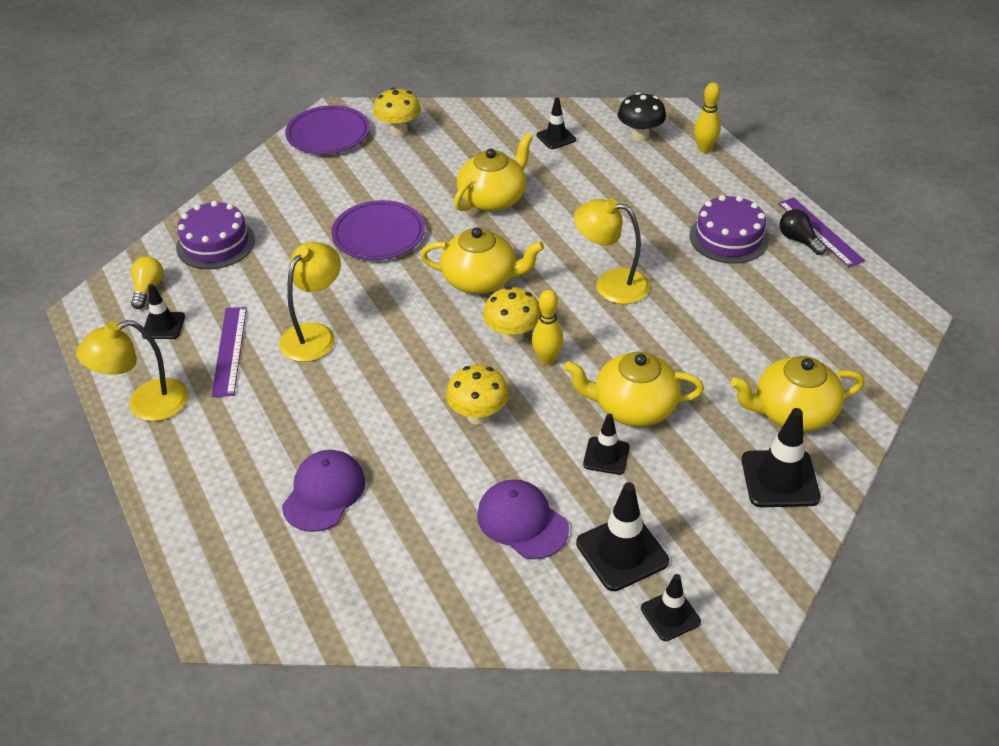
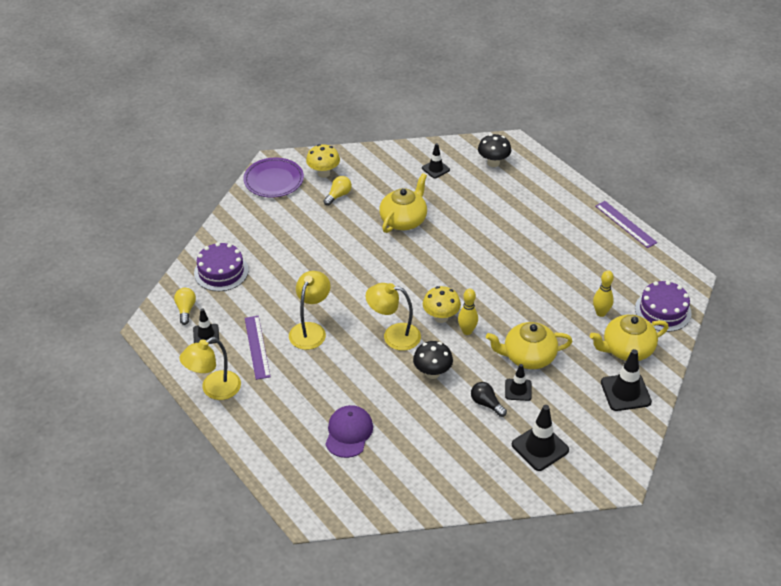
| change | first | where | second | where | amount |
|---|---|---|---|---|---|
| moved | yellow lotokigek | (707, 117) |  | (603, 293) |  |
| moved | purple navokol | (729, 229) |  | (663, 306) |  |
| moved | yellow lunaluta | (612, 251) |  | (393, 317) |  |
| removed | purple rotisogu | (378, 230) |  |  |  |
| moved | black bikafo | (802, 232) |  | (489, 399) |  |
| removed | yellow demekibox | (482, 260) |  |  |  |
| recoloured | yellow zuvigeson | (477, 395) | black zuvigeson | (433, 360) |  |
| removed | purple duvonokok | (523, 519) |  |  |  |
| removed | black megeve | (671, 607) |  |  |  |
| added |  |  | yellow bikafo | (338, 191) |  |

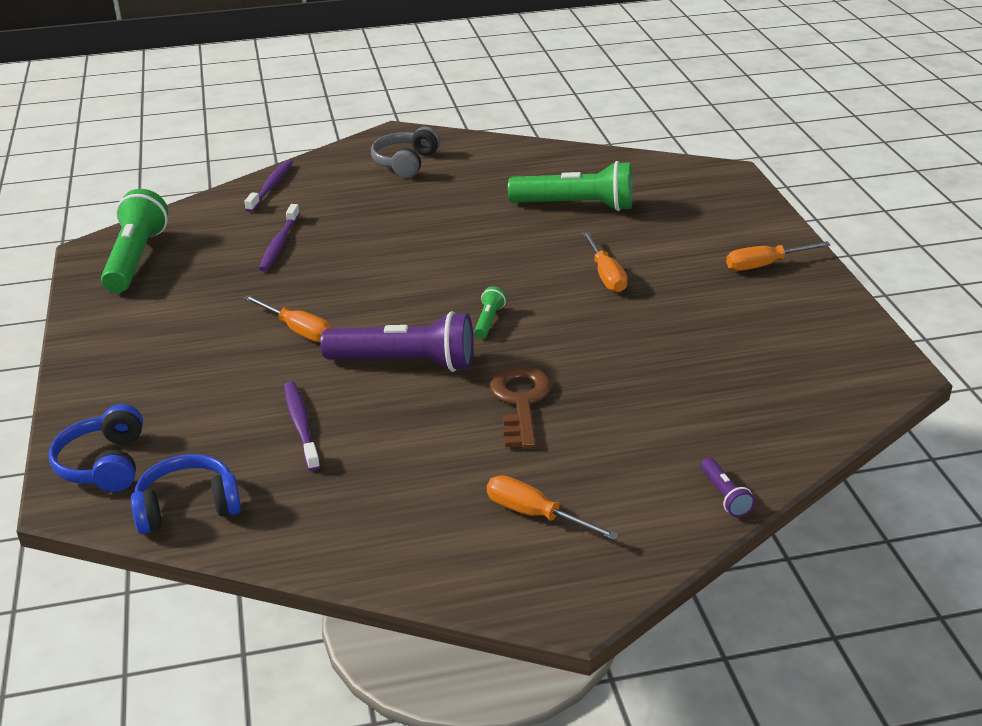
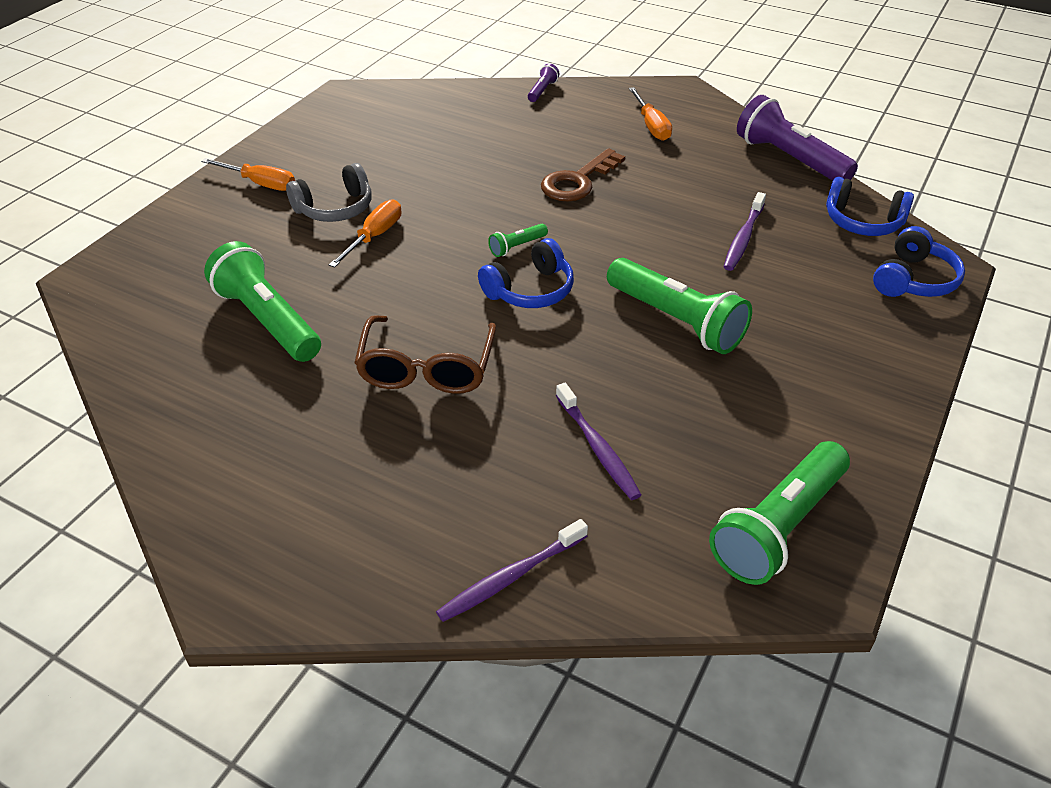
| change | first | where | second | where | amount |
|---|---|---|---|---|---|
| moved | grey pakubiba | (405, 152) |  | (329, 192) |  |
| turned | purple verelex | (279, 237) |  | (598, 441) | 105 degrees clockwise |
| replaced | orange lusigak | (287, 318) | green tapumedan | (679, 306) |  |
| moved | purple tapumedan | (397, 341) |  | (797, 138) |  |
| added |  |  | blue pakubiba | (526, 273) |  |
| added |  |  | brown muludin | (425, 354) |  |

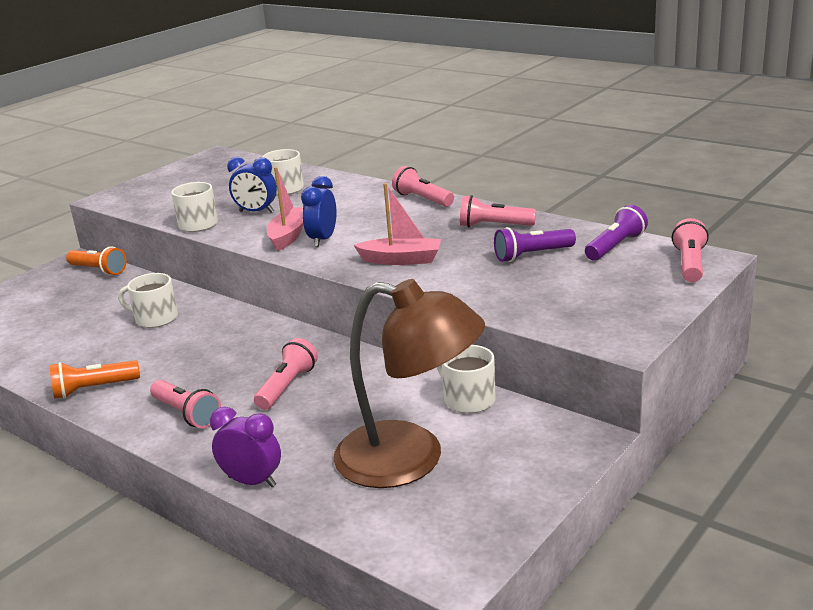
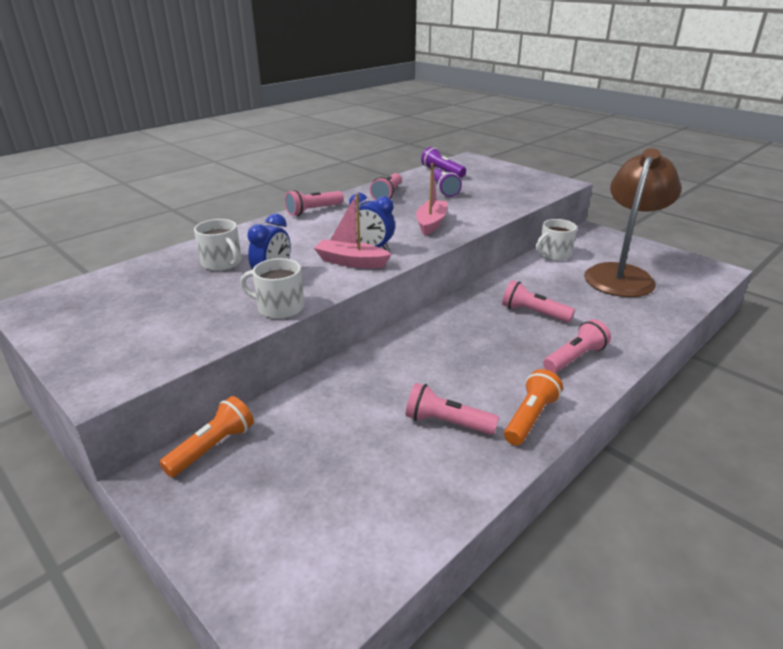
| change | first | where | second | where | amount |
|---|---|---|---|---|---|
| moved | pink tapumedan | (690, 250) |  | (452, 409) |  |
| removed | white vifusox | (148, 300) |  |  |  |
| turned | orange tapumedan | (95, 379) |  | (533, 407) | 135 degrees counterclockwise |
| removed | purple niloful | (245, 447) |  |  |  |

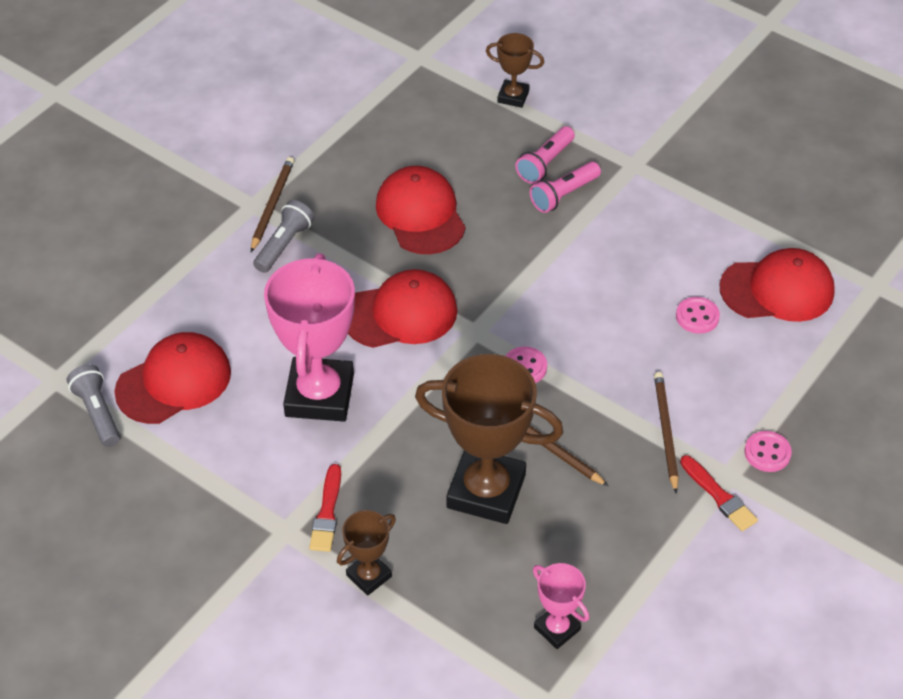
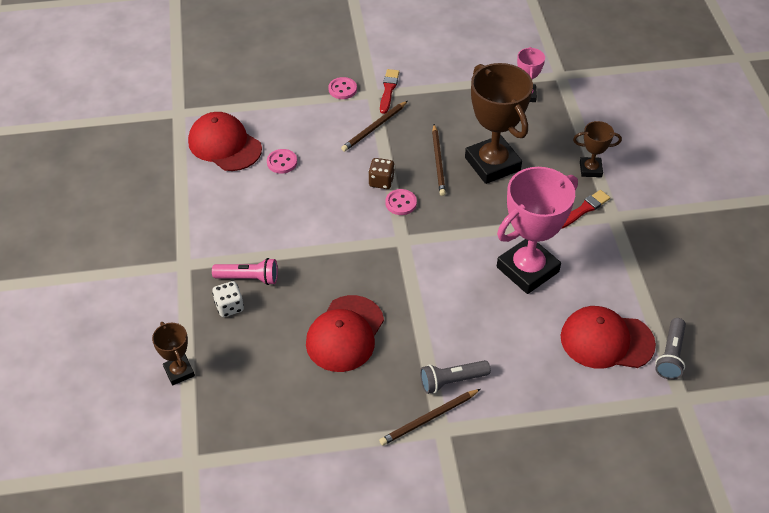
| change | first | where | second | where | amount |
|---|---|---|---|---|---|
| replaced | pink tapumedan | (545, 155) | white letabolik | (228, 299) |  |
| removed | red duvonokok | (403, 308) |  |  |  |
| added |  |  | brown letabolik | (381, 173) |  |

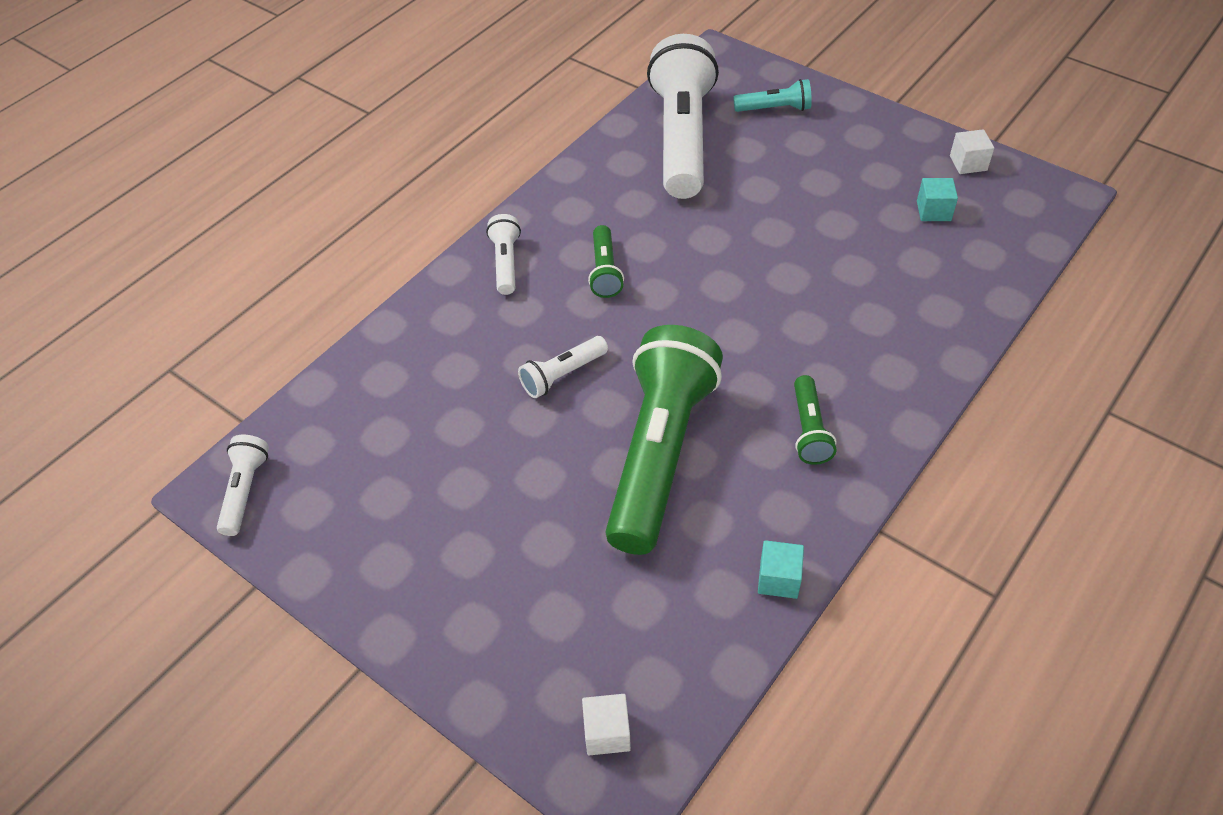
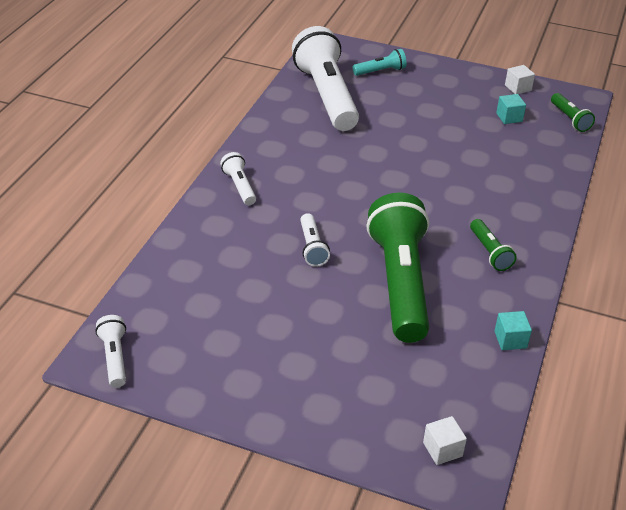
| change | first | where | second | where | amount |
|---|---|---|---|---|---|
| moved | green tapumedan | (606, 261) |  | (573, 112) |  |
| turned | white tapumedan | (563, 367) |  | (315, 240) | 45 degrees counterclockwise |

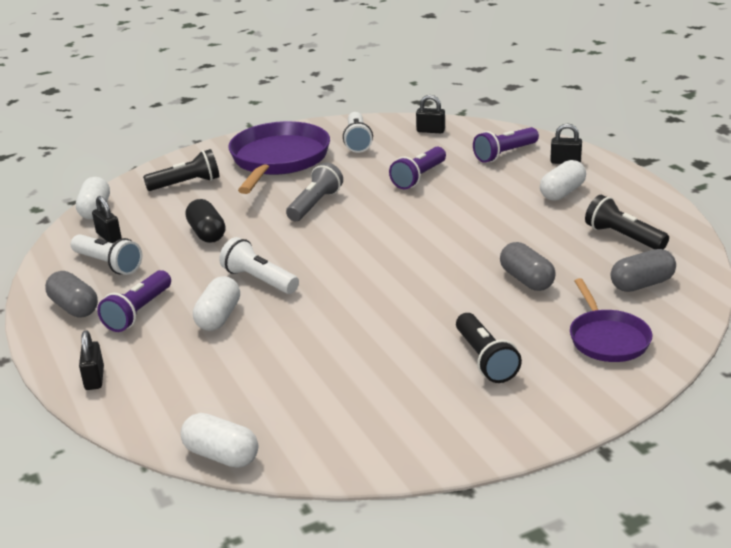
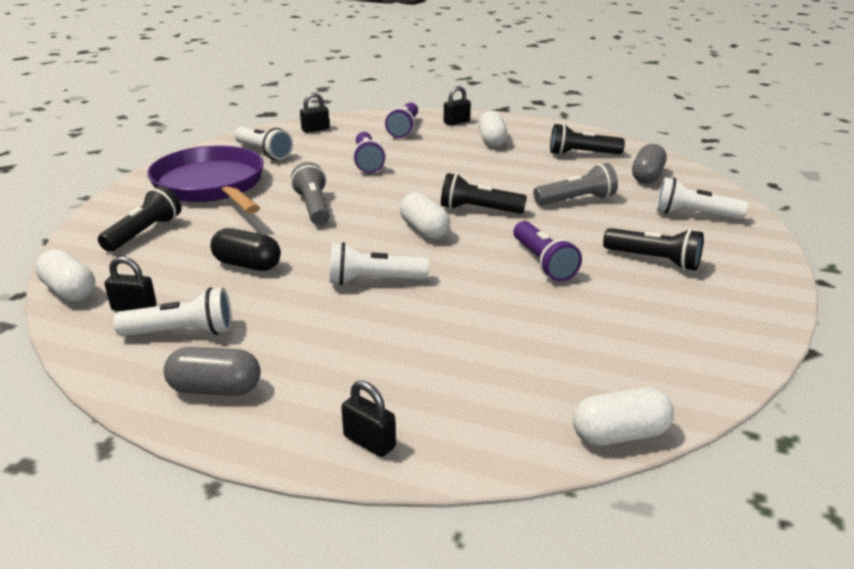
| change | first | where | second | where | amount |
|---|---|---|---|---|---|
| replaced | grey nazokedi | (528, 266) | grey tapumedan | (575, 184) |  |
| moved | purple tapumedan | (134, 301) |  | (547, 251) |  |
| moved | white nazokedi | (216, 303) |  | (425, 216) |  |
| replaced | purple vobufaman | (611, 320) | white tapumedan | (702, 198) |  |
| added |  |  | black tapumedan | (484, 193) |  |

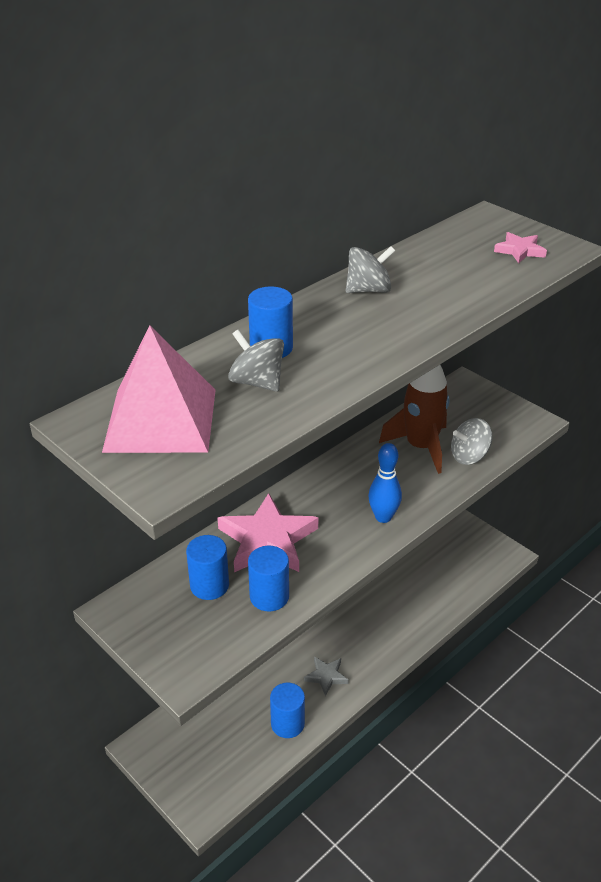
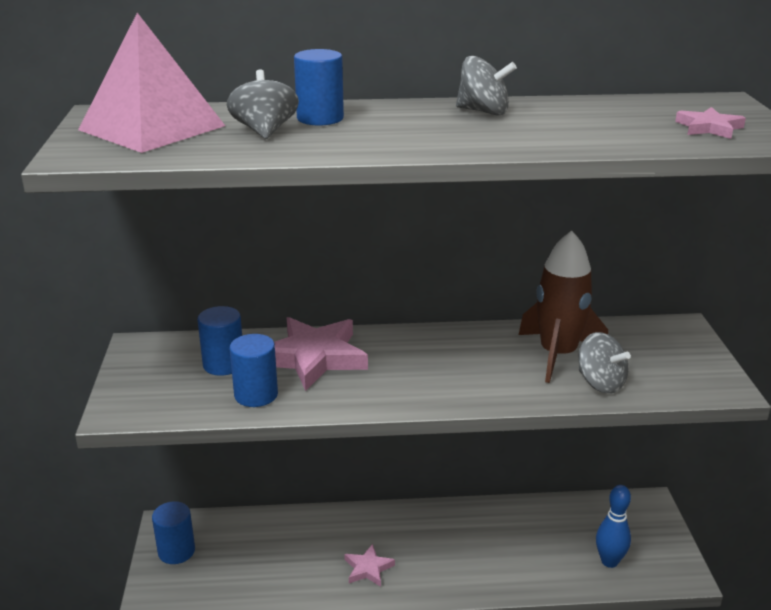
| change | first | where | second | where | amount |
|---|---|---|---|---|---|
| turned | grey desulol | (471, 441) |  | (605, 363) | 150 degrees counterclockwise |
| moved | blue lotokigek | (385, 483) |  | (613, 526) |  |
| recoloured | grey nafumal | (326, 676) | pink nafumal | (369, 565) |  |
| moved | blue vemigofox | (287, 710) |  | (173, 532) |  |

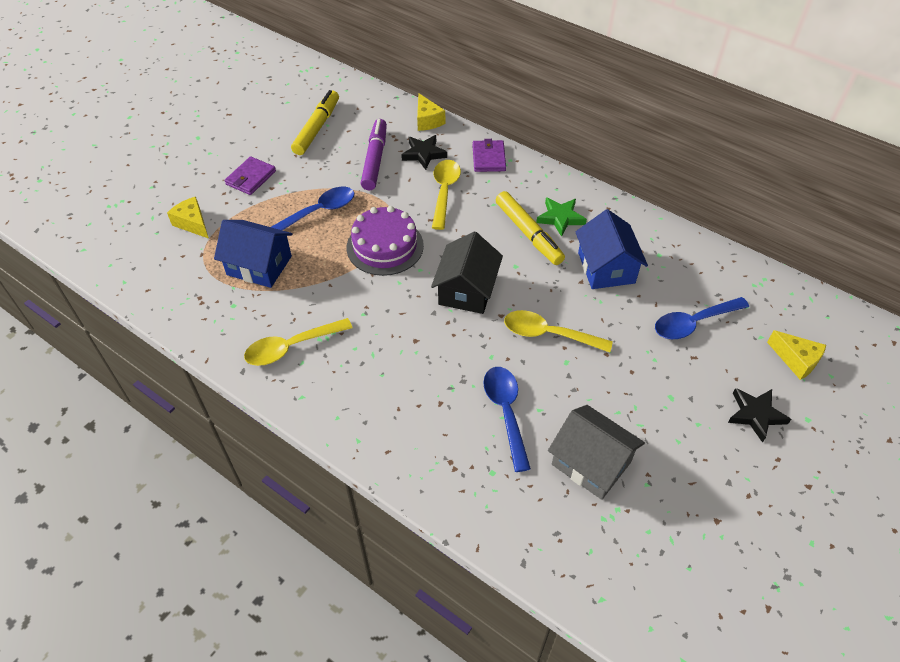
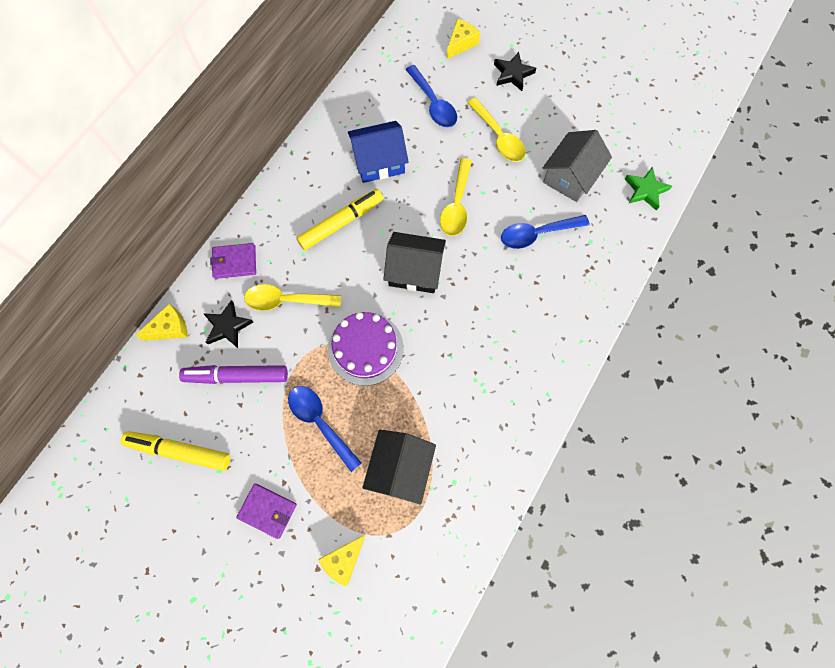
| change | first | where | second | where | amount |
|---|---|---|---|---|---|
| moved | green nafumal | (561, 217) |  | (648, 188) |  |
| recoloured | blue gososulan | (253, 254) | black gososulan | (399, 466) |  |
| moved | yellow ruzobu | (298, 342) |  | (497, 130) |  |

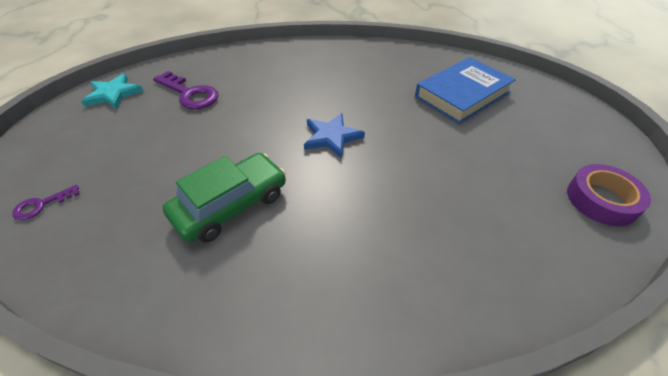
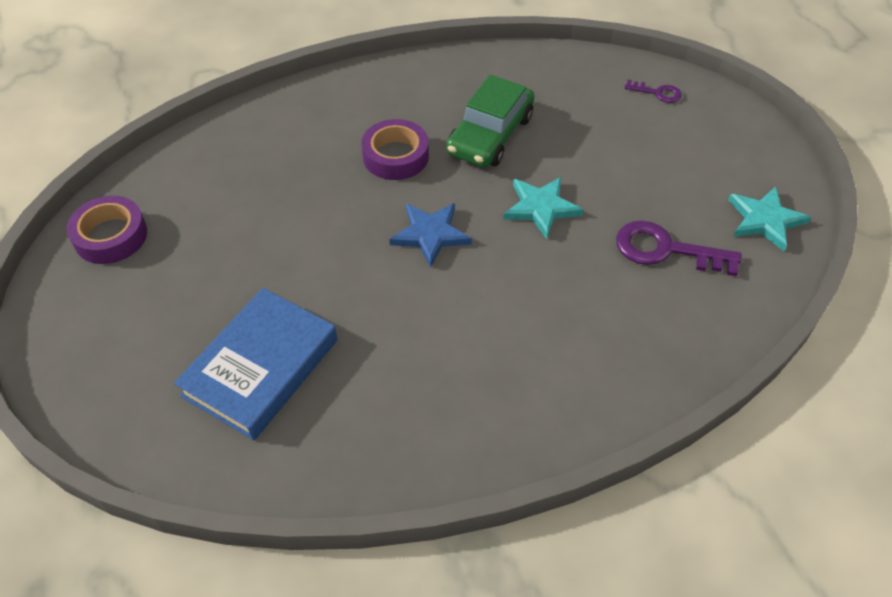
| change | first | where | second | where | amount |
|---|---|---|---|---|---|
| turned | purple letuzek | (46, 202) |  | (653, 91) | 75 degrees clockwise |
| added |  |  | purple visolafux | (395, 149) |  |
| added |  |  | turquoise nafumal | (543, 208) |  |

